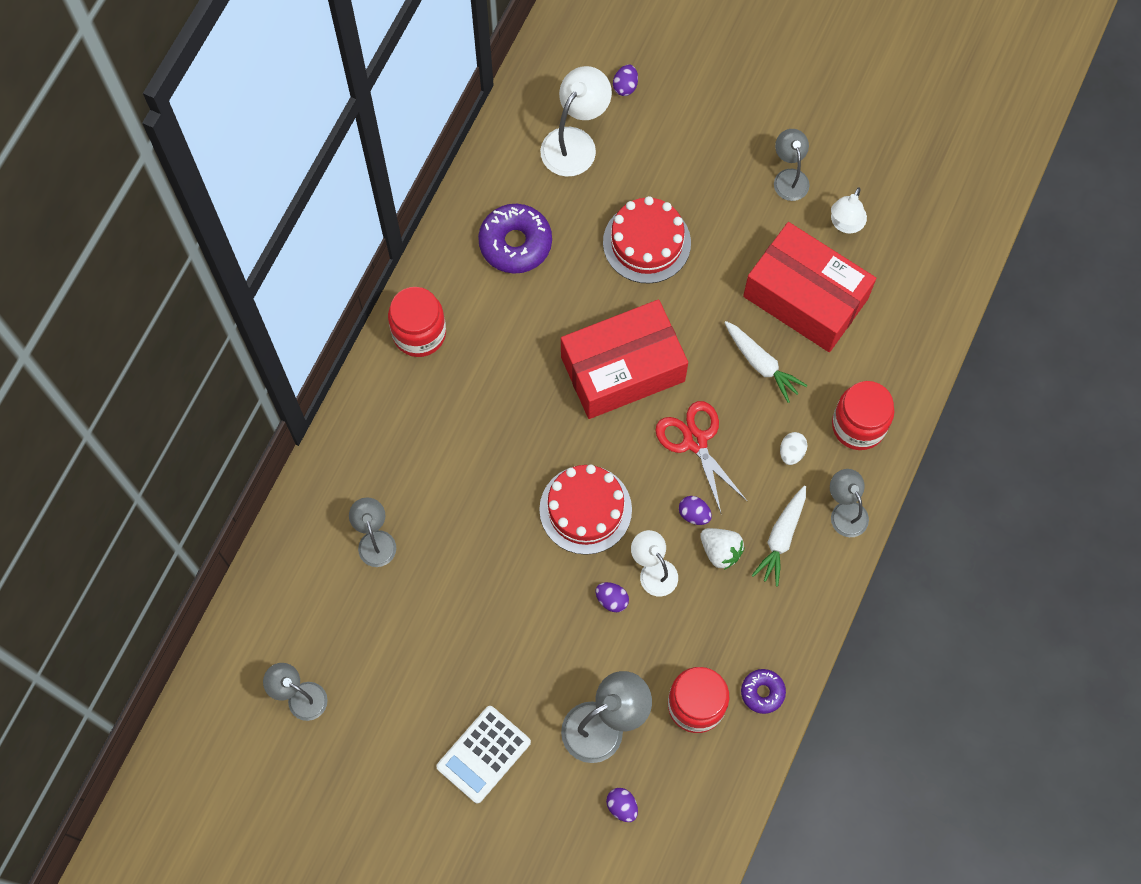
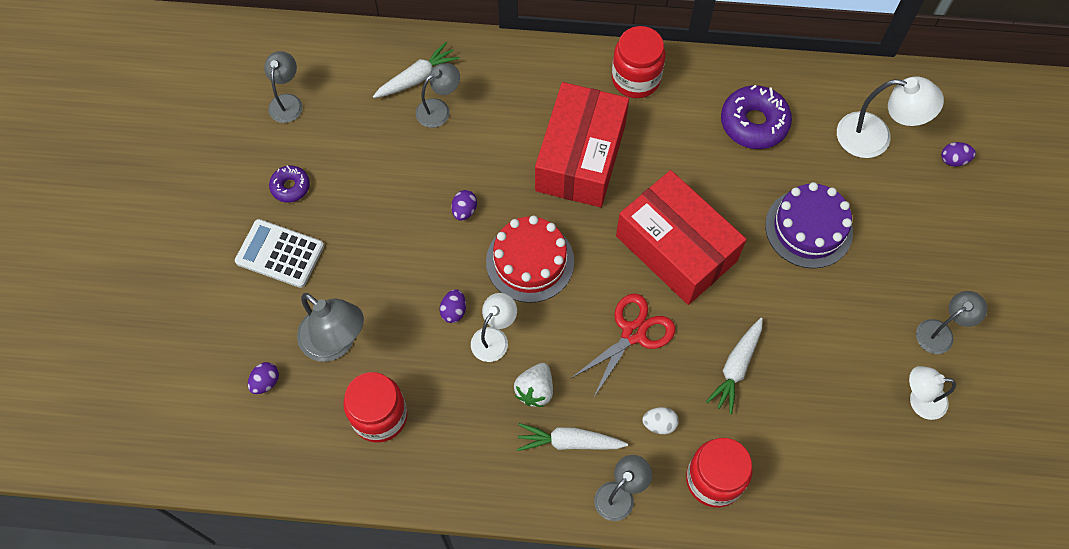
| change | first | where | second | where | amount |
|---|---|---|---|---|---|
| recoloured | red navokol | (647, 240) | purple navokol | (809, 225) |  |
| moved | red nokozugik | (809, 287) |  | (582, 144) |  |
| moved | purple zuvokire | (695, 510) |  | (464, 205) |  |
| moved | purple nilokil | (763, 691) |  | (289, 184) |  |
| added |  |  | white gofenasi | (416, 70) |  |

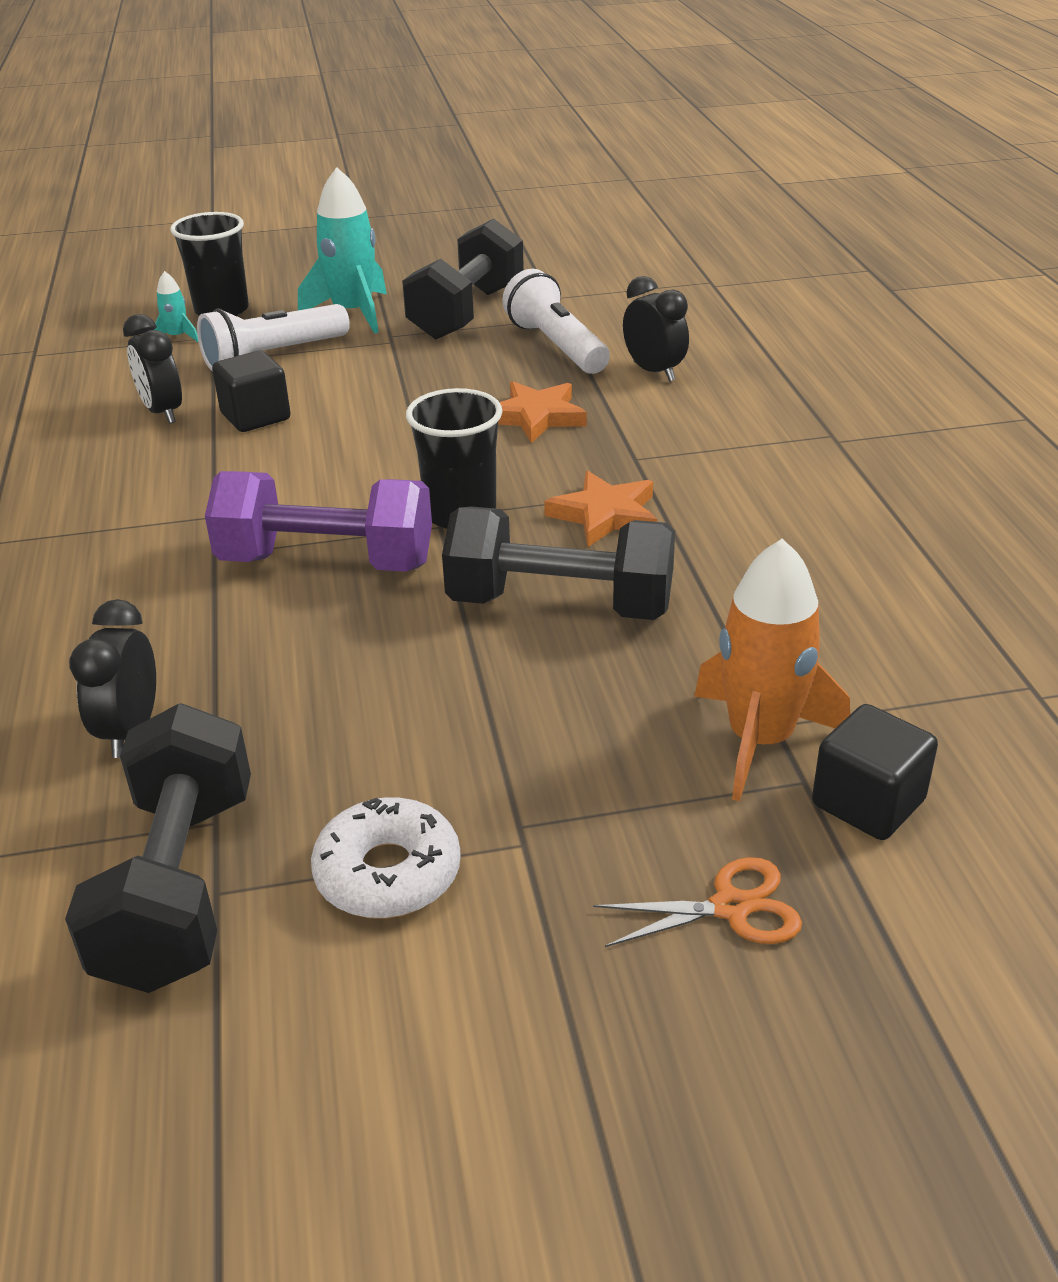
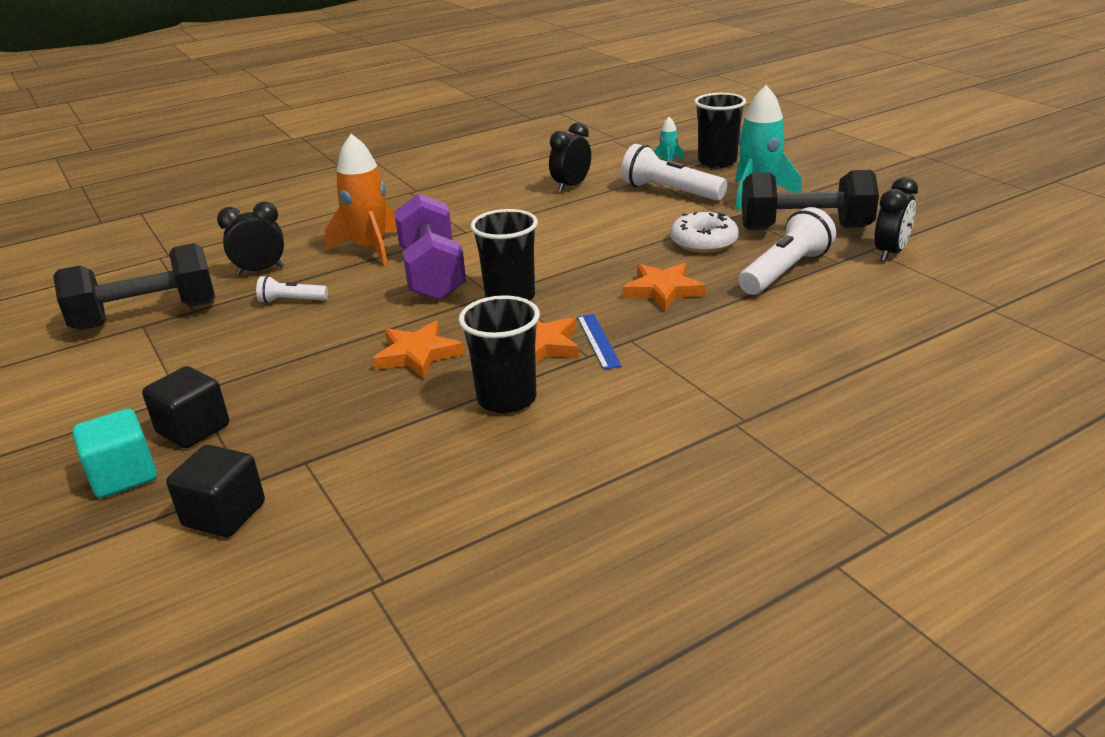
| change | first | where | second | where | amount |
|---|---|---|---|---|---|
| moved | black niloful | (656, 329) |  | (896, 219) |  |
| moved | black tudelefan | (251, 391) |  | (185, 407) |  |
| replaced | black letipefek | (558, 563) | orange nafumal | (418, 350) |  |
| moved | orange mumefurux | (772, 669) |  | (360, 200) |  |
| moved | white nilokil | (386, 858) |  | (704, 232) |  |
| replaced | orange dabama | (697, 902) | turquoise tudelefan | (114, 453) |  |
| added |  |  | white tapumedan | (292, 289) |  |
| added |  |  | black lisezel | (499, 354) |  |
| added |  |  | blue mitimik | (599, 342) |  |

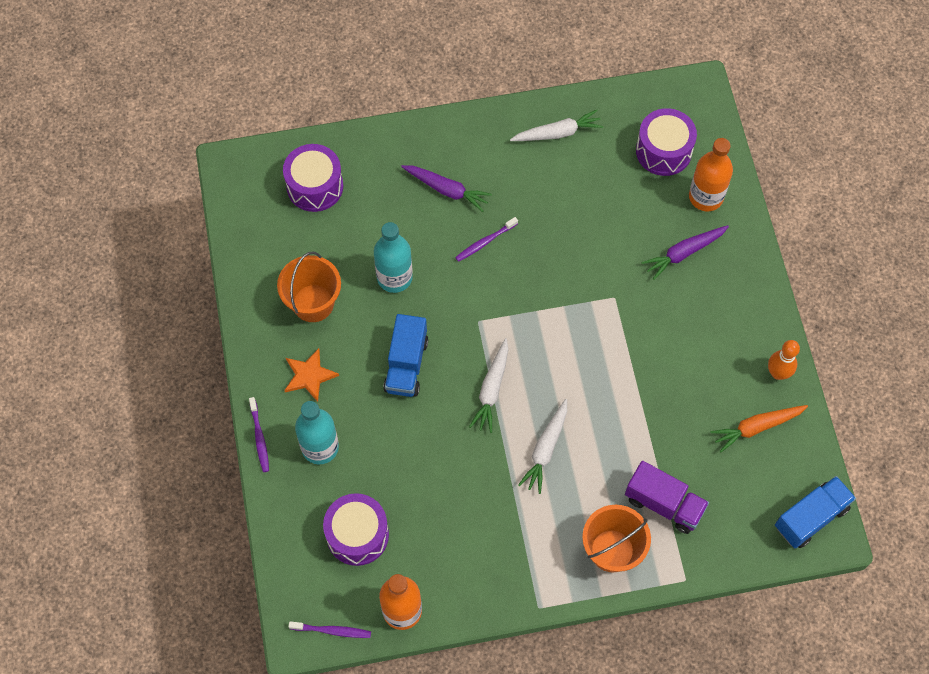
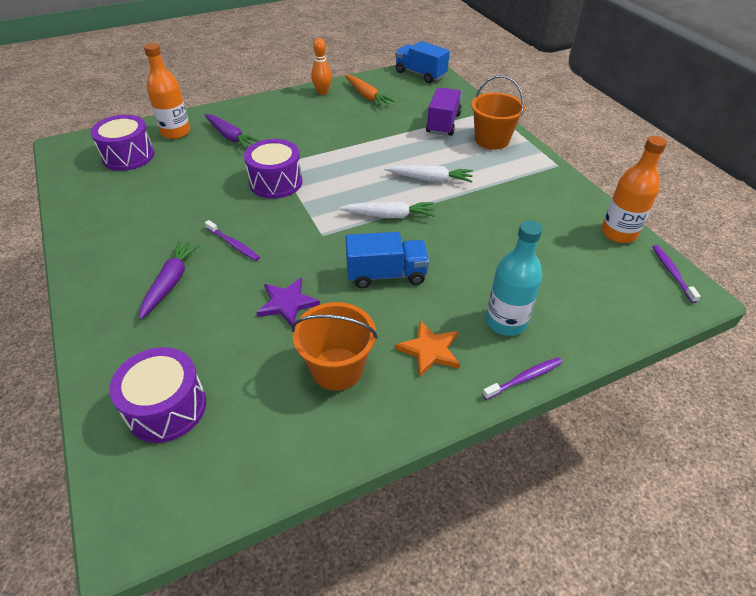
| change | first | where | second | where | amount |
|---|---|---|---|---|---|
| removed | white gofenasi | (557, 125) |  |  |  |
| replaced | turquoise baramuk | (393, 257) | purple nafumal | (288, 302) |  |
| moved | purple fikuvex | (356, 529) |  | (273, 169) |  |

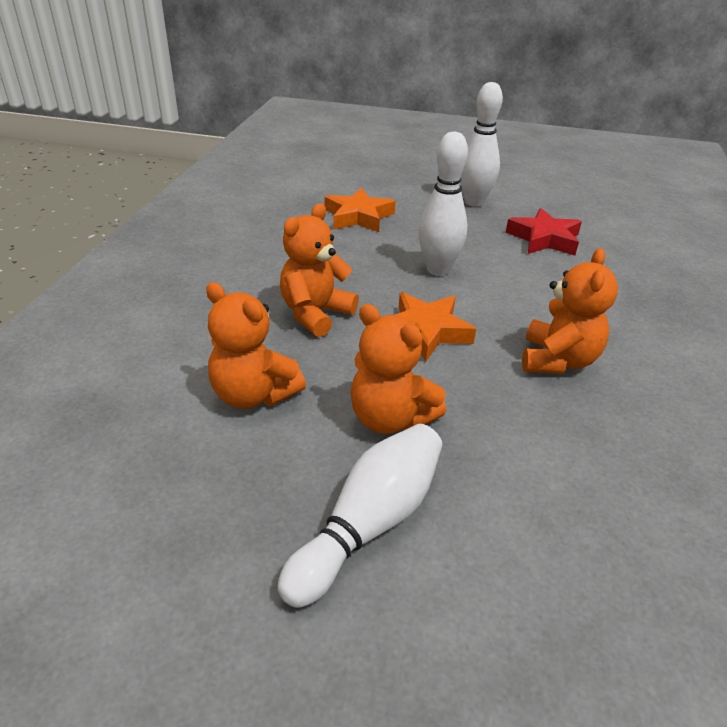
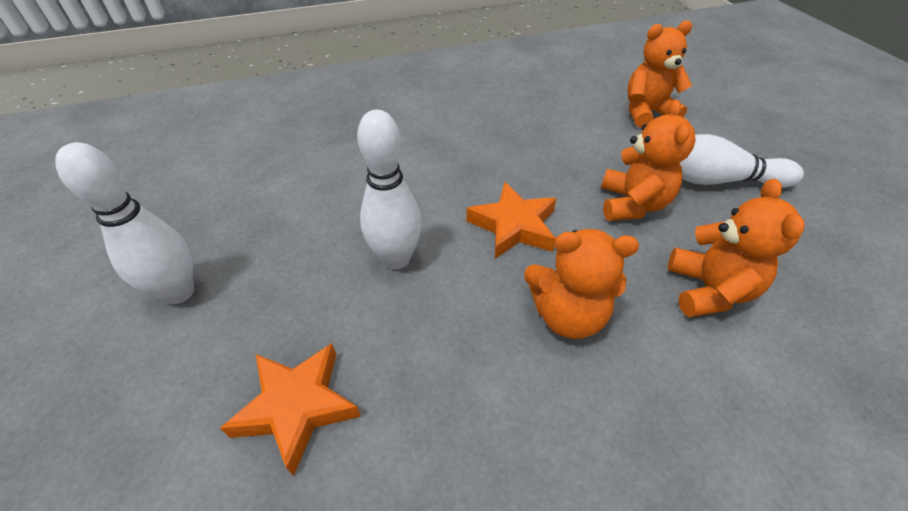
| change | first | where | second | where | amount |
|---|---|---|---|---|---|
| removed | red nafumal | (544, 232) |  |  |  |
| moved | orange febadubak | (570, 311) |  | (659, 74) |  |

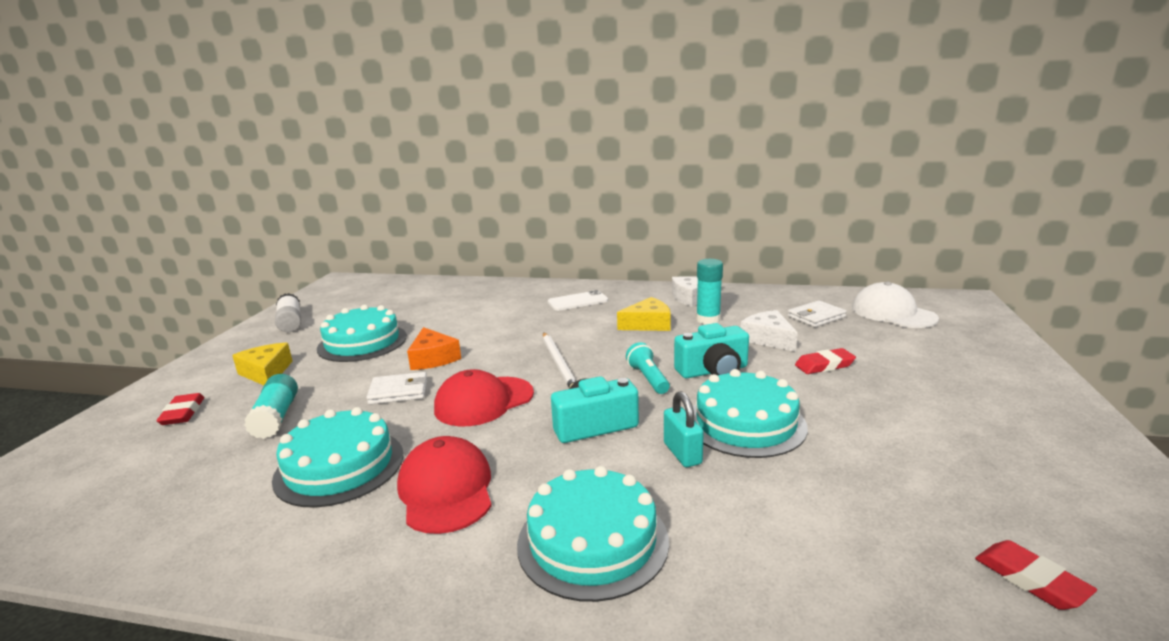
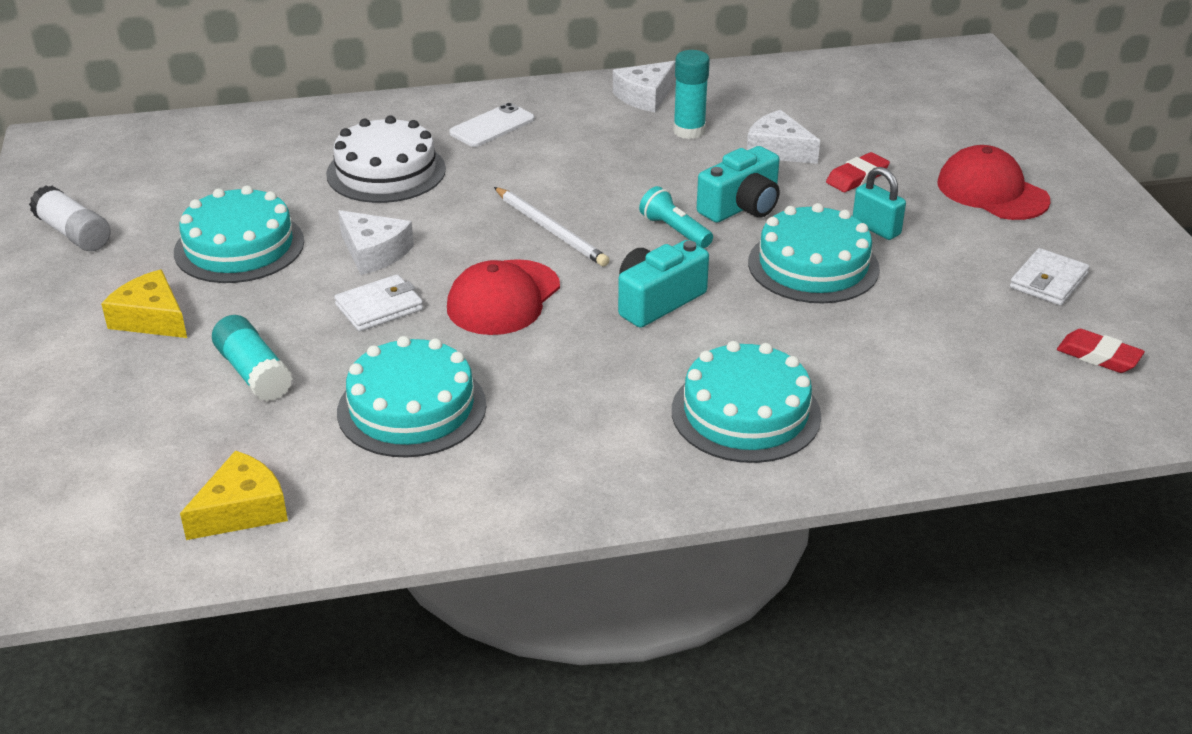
| change | first | where | second | where | amount |
|---|---|---|---|---|---|
| removed | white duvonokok | (895, 305) |  |  |  |
| moved | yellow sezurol | (644, 314) |  | (234, 495) |  |
| moved | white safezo | (817, 313) |  | (1050, 277) |  |
| recoloured | orange sezurol | (434, 348) | white sezurol | (376, 242) |  |
| moved | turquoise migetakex | (684, 429) |  | (879, 203) |  |
| removed | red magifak | (180, 409) |  |  |  |
| moved | red duvonokok | (444, 485) |  | (994, 182) |  |
| added |  |  | white navokol | (386, 159) |  |

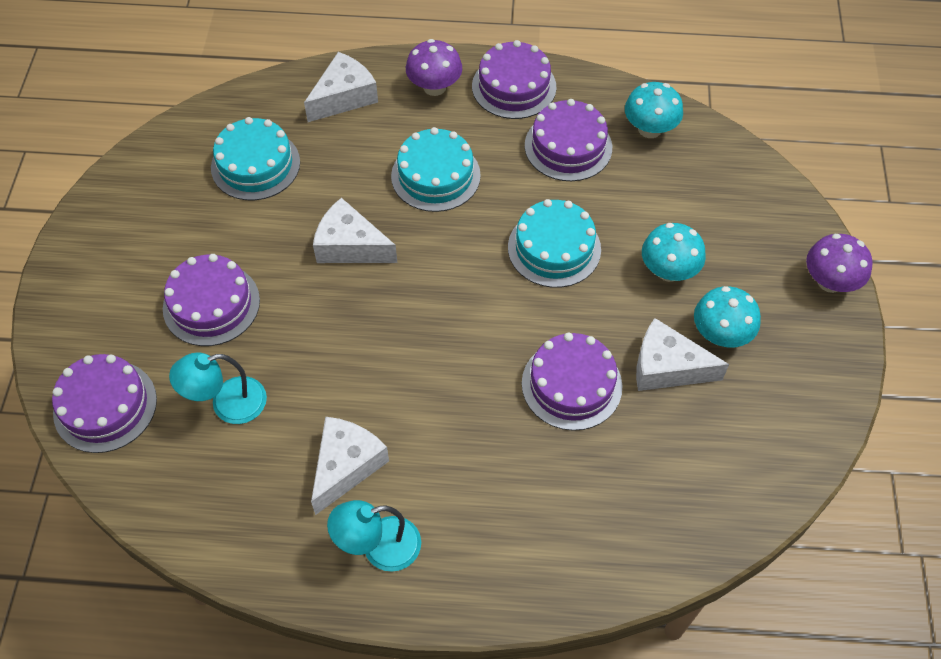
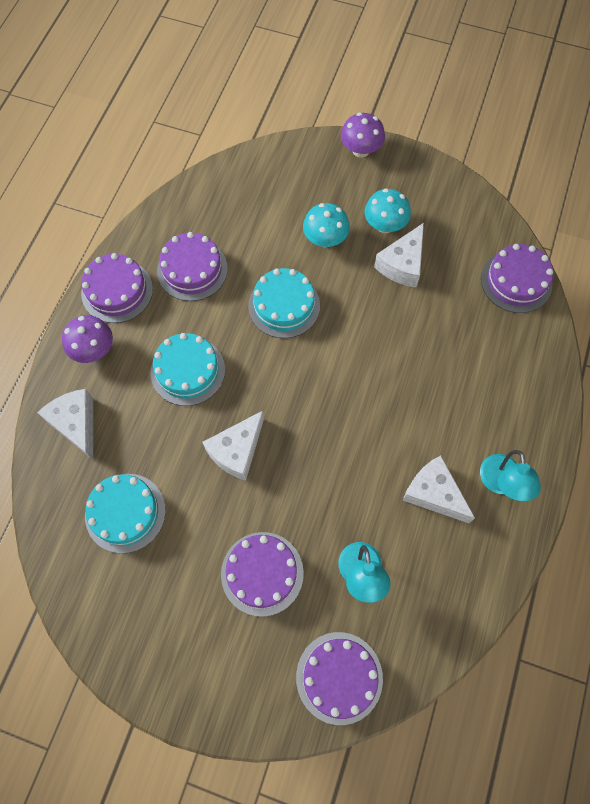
| change | first | where | second | where | amount |
|---|---|---|---|---|---|
| removed | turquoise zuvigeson | (654, 110) |  |  |  |
| moved | purple navokol | (572, 382) |  | (517, 278) |  |

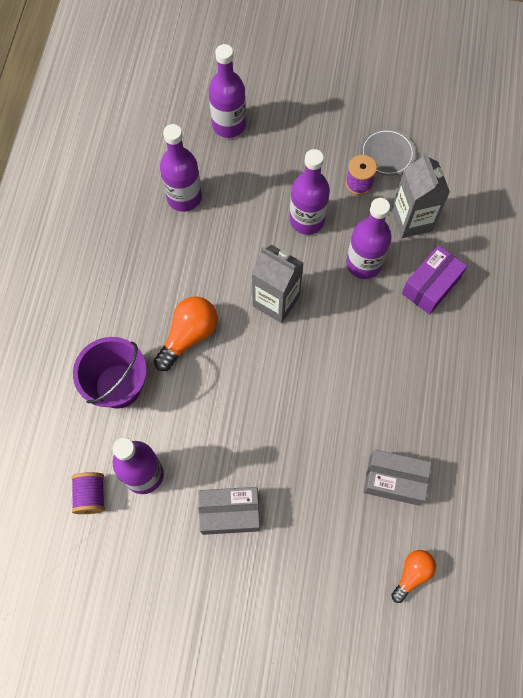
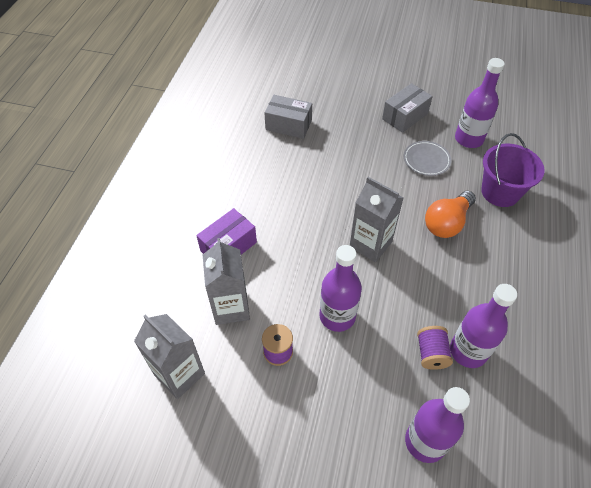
| change | first | where | second | where | amount |
|---|---|---|---|---|---|
| moved | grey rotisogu | (388, 152) |  | (427, 158) |  |
| removed | purple baramuk | (369, 238) |  |  |  |
| moved | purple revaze | (88, 493) |  | (435, 348) |  |
| turned | grey nokozugik | (229, 511) |  | (407, 108) | 45 degrees counterclockwise |
| removed | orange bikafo | (413, 576) |  |  |  |
| added |  |  | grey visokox | (169, 356) |  |

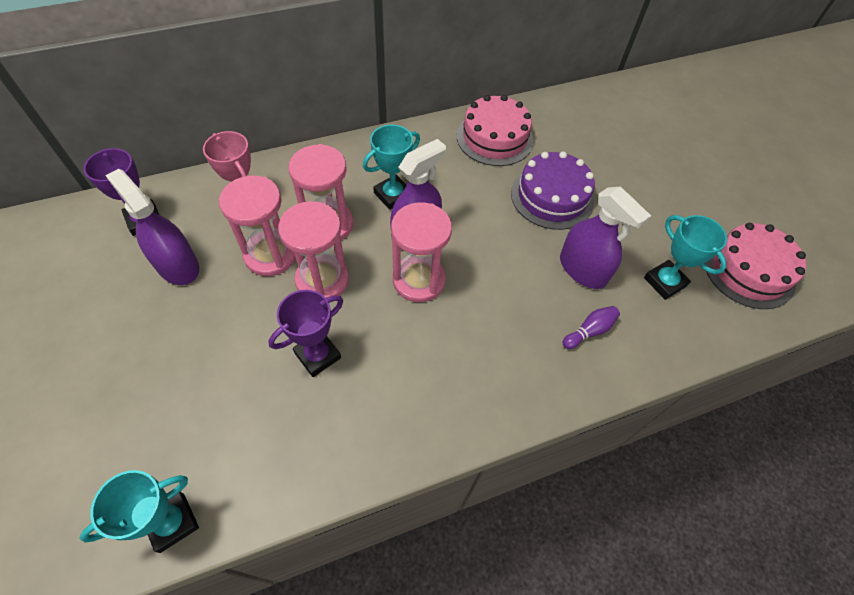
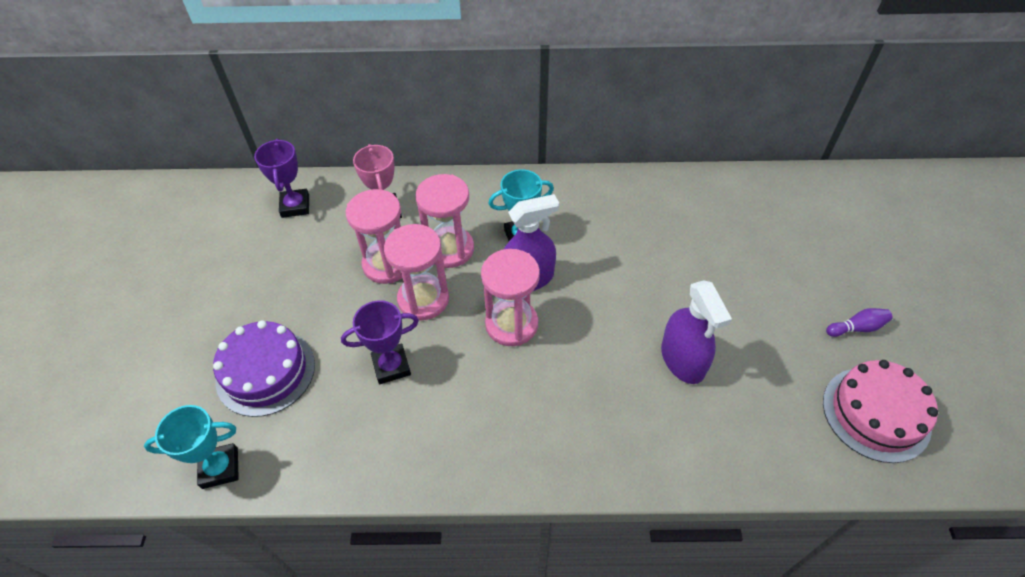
| change | first | where | second | where | amount |
|---|---|---|---|---|---|
| removed | pink navokol | (495, 130) |  |  |  |
| moved | purple navokol | (553, 190) |  | (264, 368) |  |
| removed | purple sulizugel | (152, 227) |  |  |  |
| removed | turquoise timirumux | (685, 257) |  |  |  |
| moved | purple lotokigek | (591, 327) |  | (859, 322) |  |

